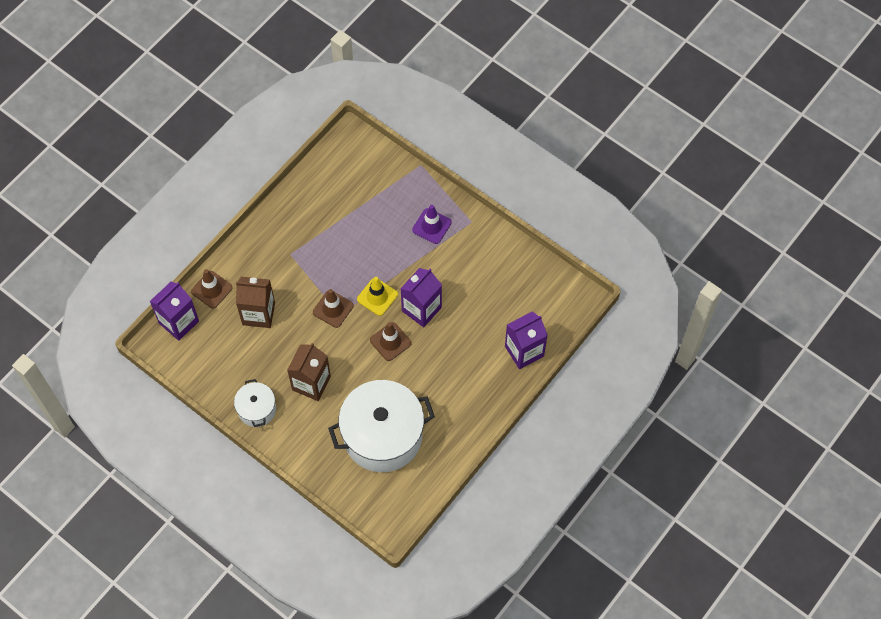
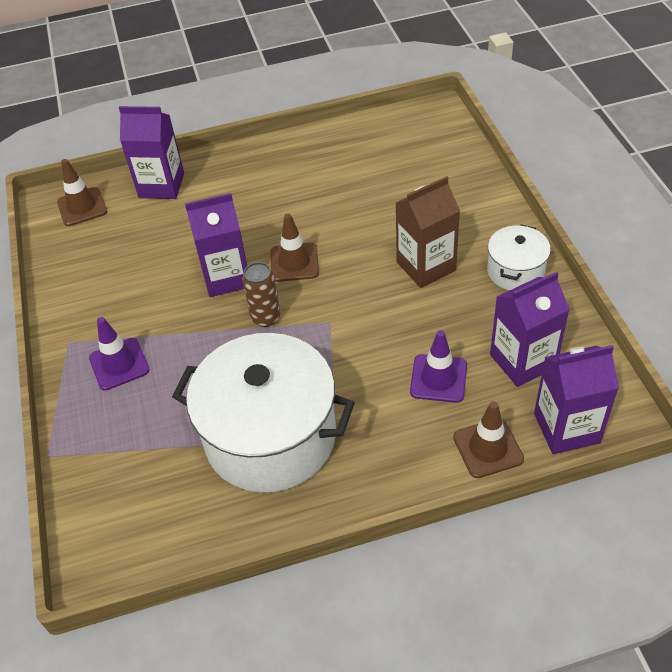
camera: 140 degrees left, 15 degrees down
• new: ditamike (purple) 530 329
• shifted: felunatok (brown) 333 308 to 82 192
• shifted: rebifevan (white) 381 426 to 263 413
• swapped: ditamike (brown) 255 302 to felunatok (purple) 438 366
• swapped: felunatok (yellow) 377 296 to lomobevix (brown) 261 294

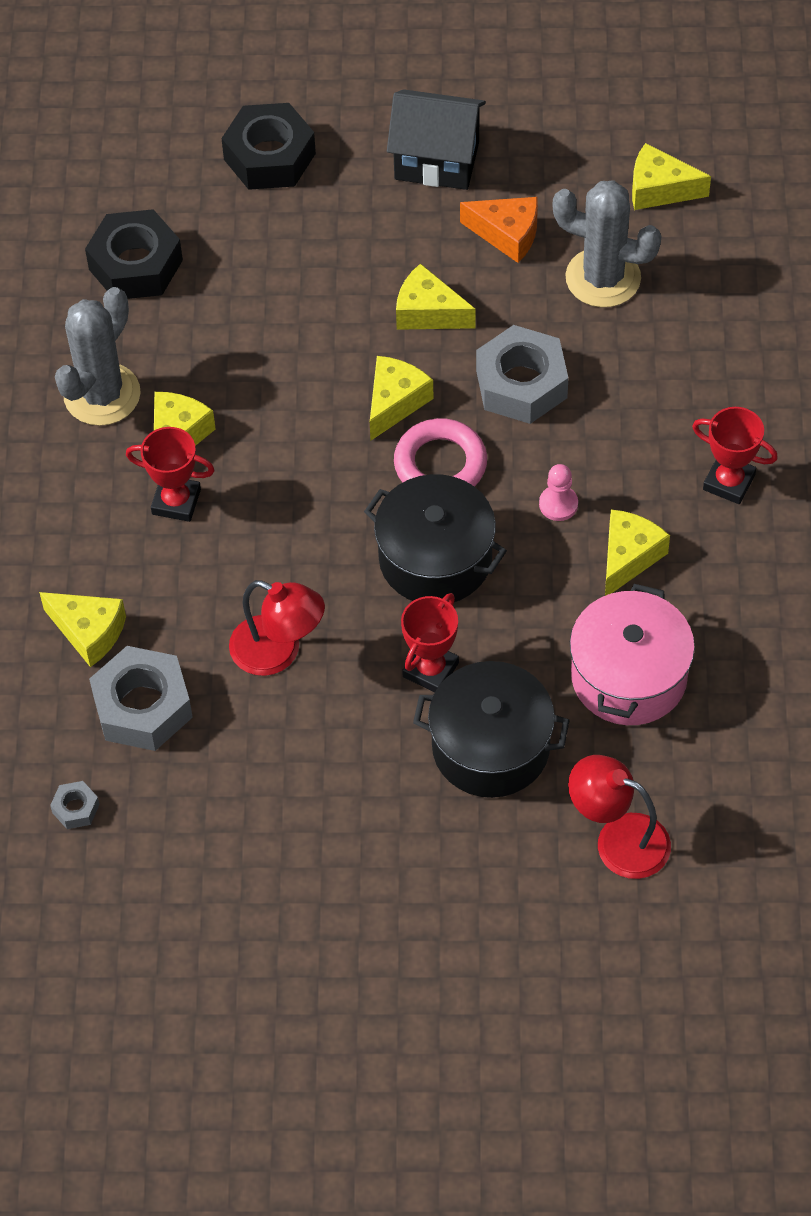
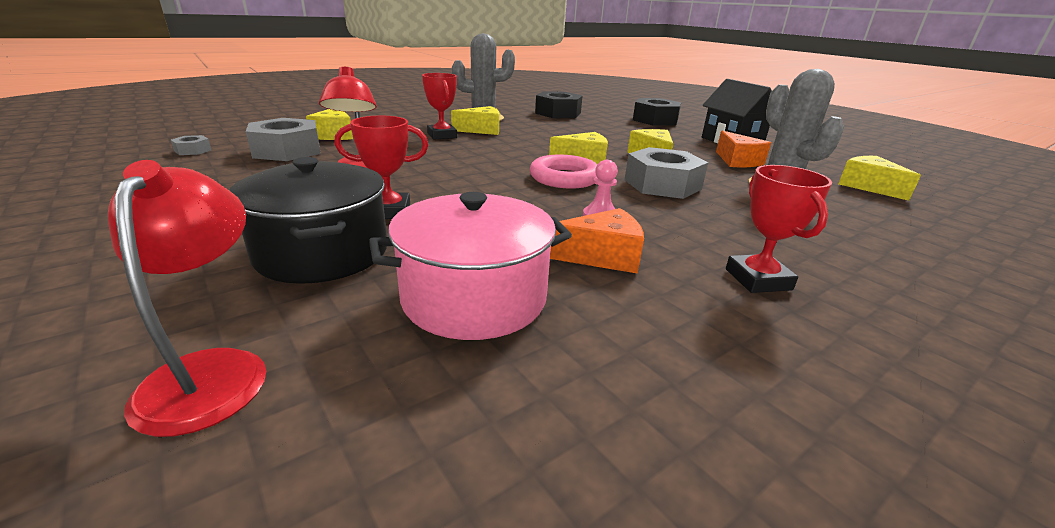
camera: 50 degrees right, 30 degrees down
• gone: rebifevan (black) 435 538
• repainted: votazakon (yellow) 637 552 to votazakon (orange) 597 241

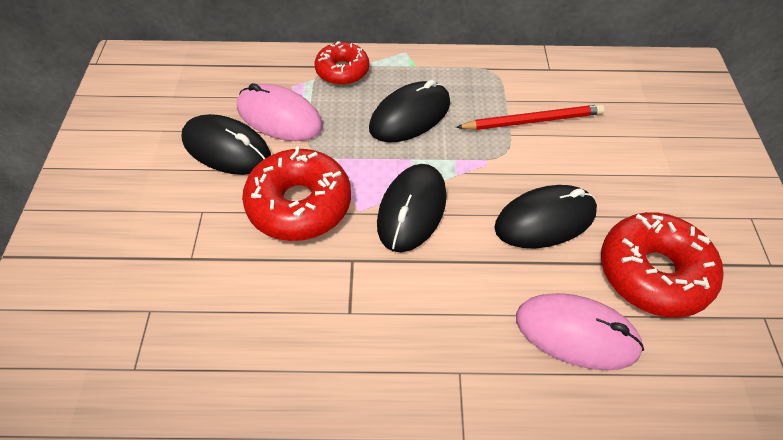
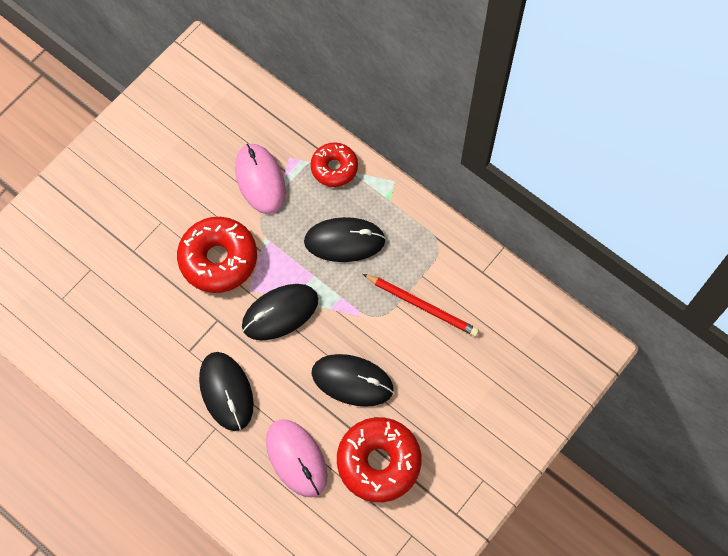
camera: 40 degrees right, 15 degrees up
• shifted: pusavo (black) 226 144 to 226 391

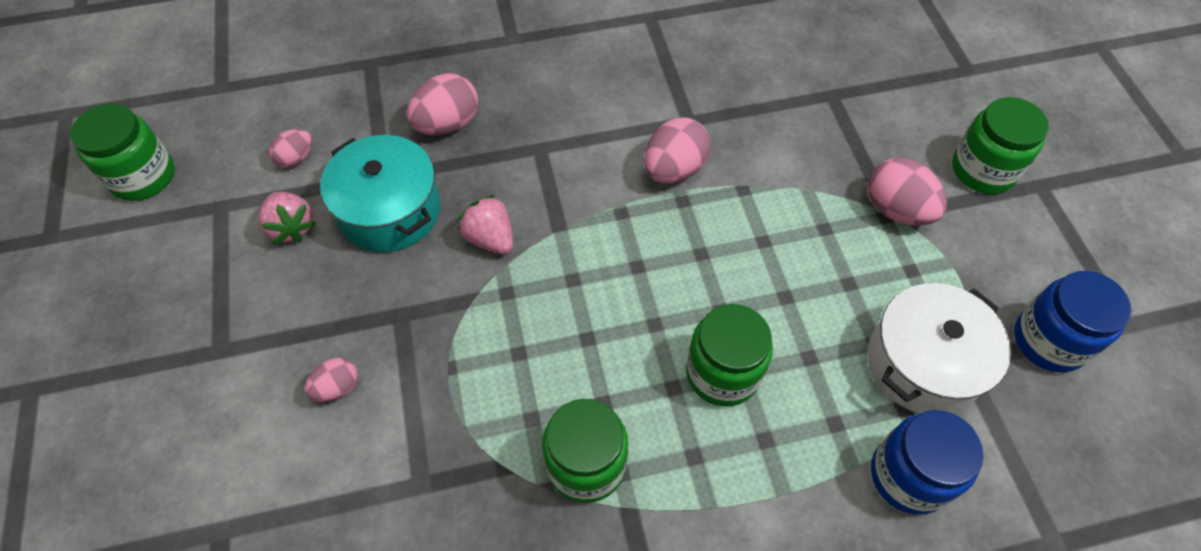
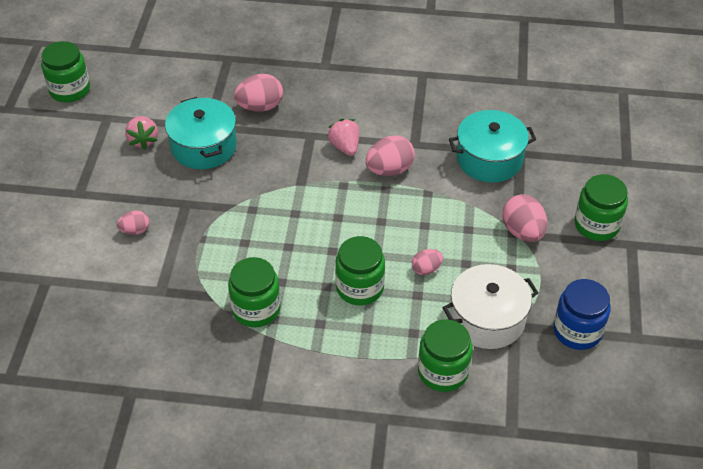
camera: 20 degrees right, 10 degrees down
• new: rebifevan (turquoise) 492 146
• shifted: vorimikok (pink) 290 148 to 427 262
• shifted: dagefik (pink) 485 224 to 343 137
• repainted: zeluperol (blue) 927 462 to zeluperol (green) 445 355

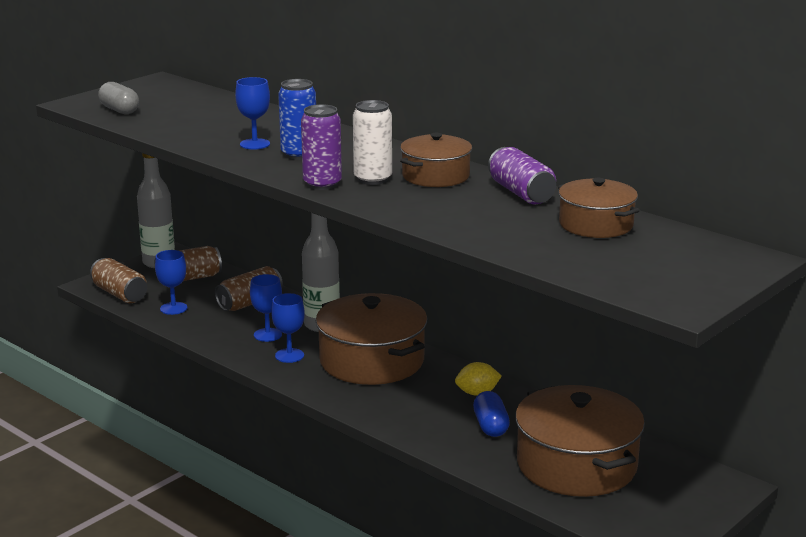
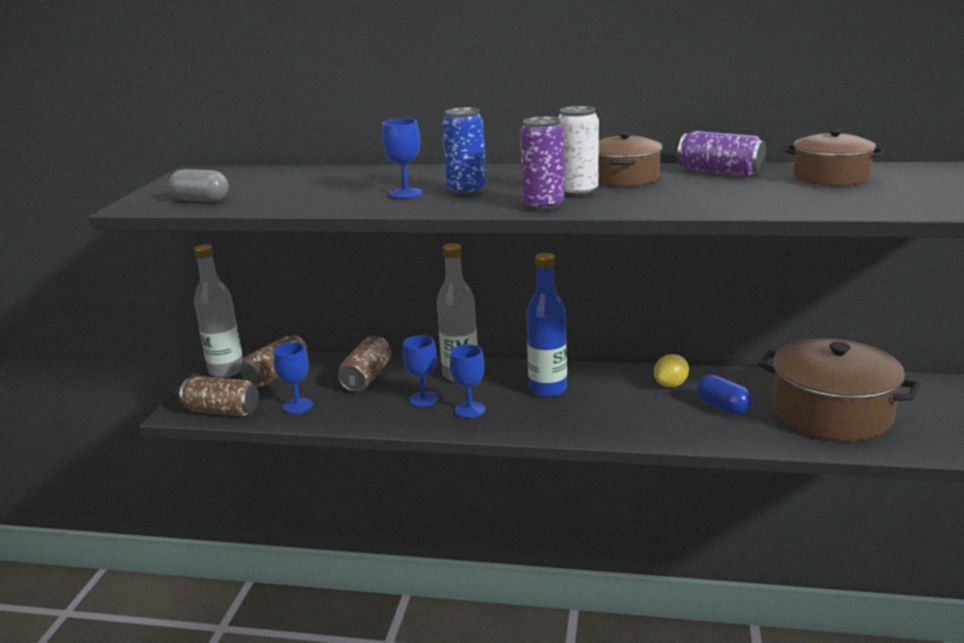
camera: 30 degrees left, 0 degrees up
• swapped: rebifevan (brown) 371 339 to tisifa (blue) 546 325

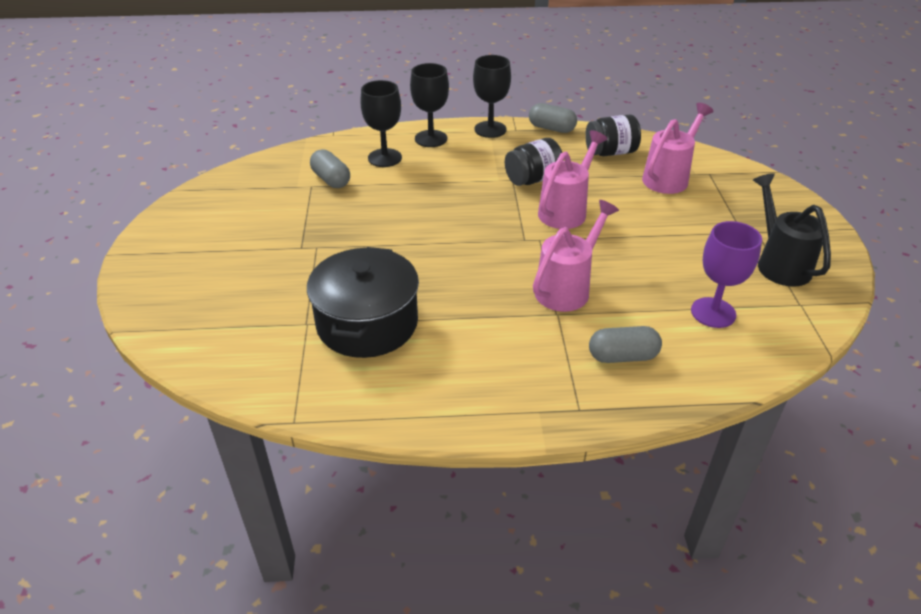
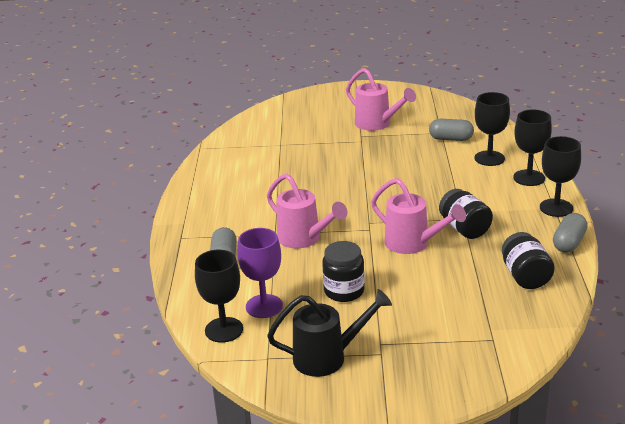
camera: 95 degrees right, 10 degrees down
• gone: rebifevan (black) 363 302
• new: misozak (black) 219 296
• new: zeluperol (black) 343 271
• shifted: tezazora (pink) 677 148 to 381 99
• rotated: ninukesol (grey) 330 168 = 451 130 45 degrees clockwise

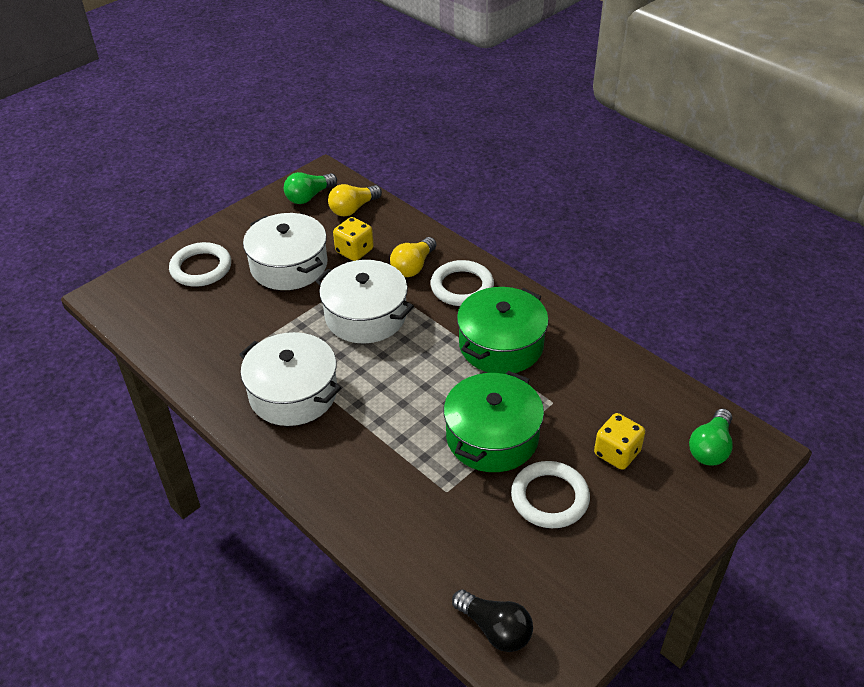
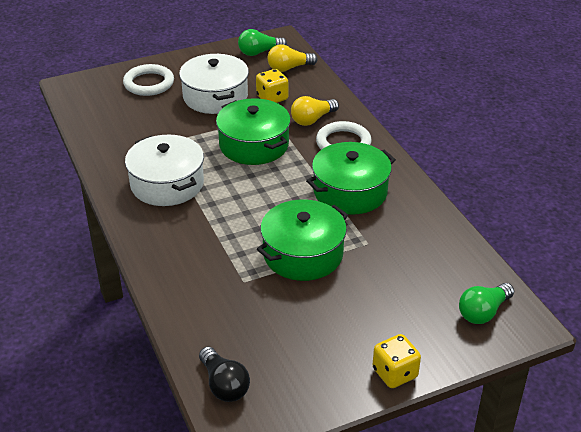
camera: 20 degrees right, 5 degrees down
• gone: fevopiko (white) 550 494
• shifted: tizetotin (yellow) 619 441 to 396 361
• repainted: rebifevan (white) 364 301 to rebifevan (green) 253 131

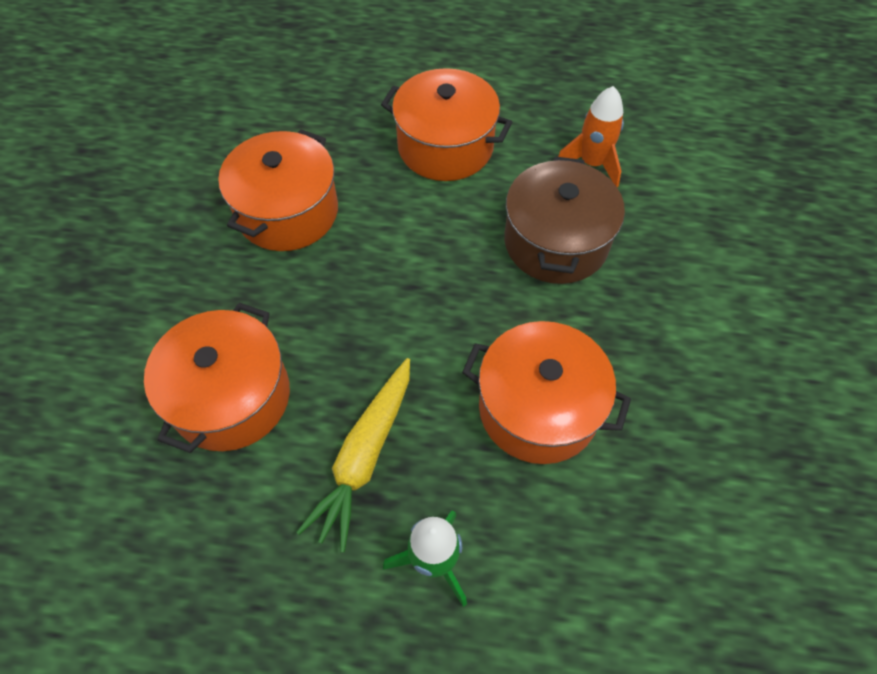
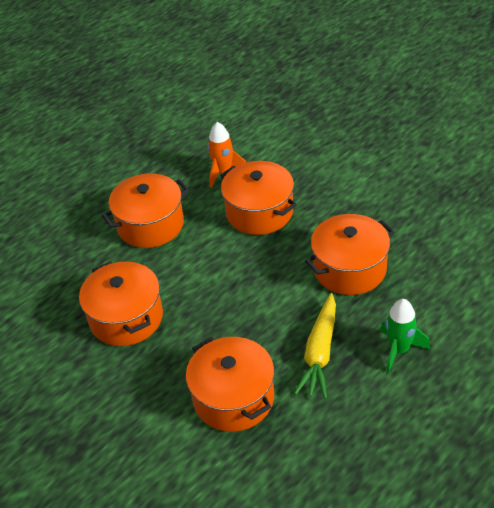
camera: 50 degrees left, 15 degrees down
• repainted: rebifevan (brown) 564 220 to rebifevan (orange) 258 198
• rotated: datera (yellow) 353 455 = 315 346 45 degrees clockwise

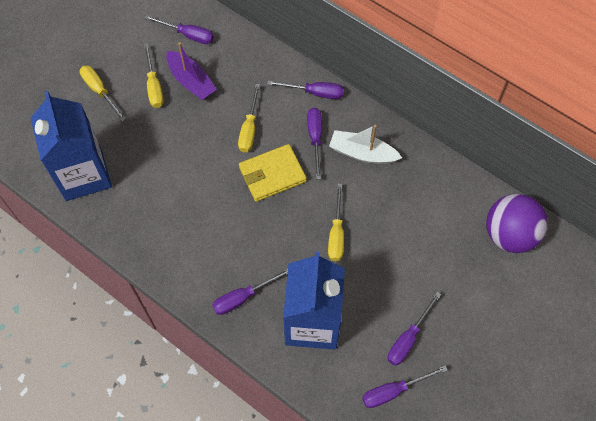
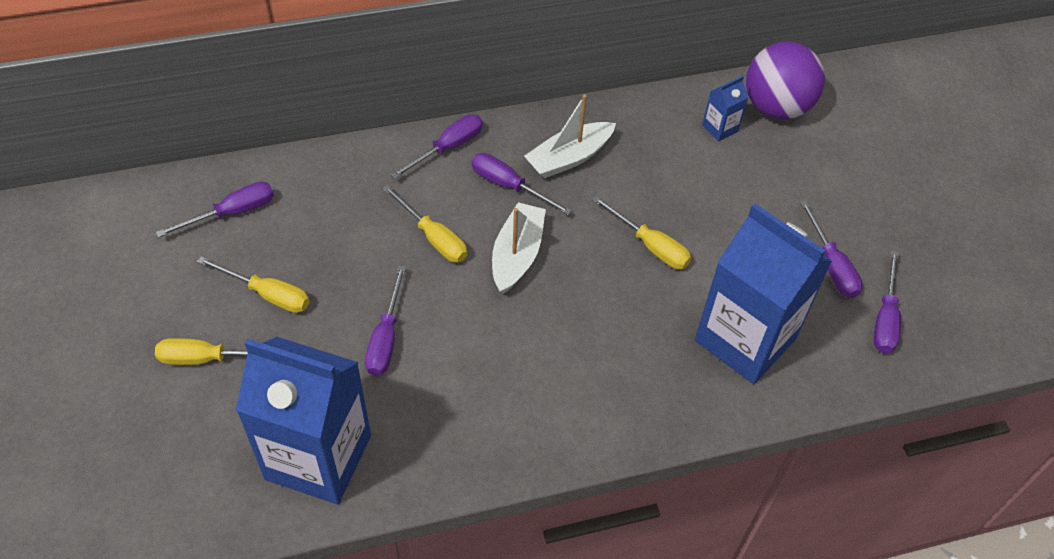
camera: 55 degrees left, 10 degrees down
• gone: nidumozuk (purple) 191 71
• new: ditamike (blue) 725 108
• shifted: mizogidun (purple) 250 292 to 385 321
• swapped: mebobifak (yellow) 273 173 to nidumozuk (white) 519 248

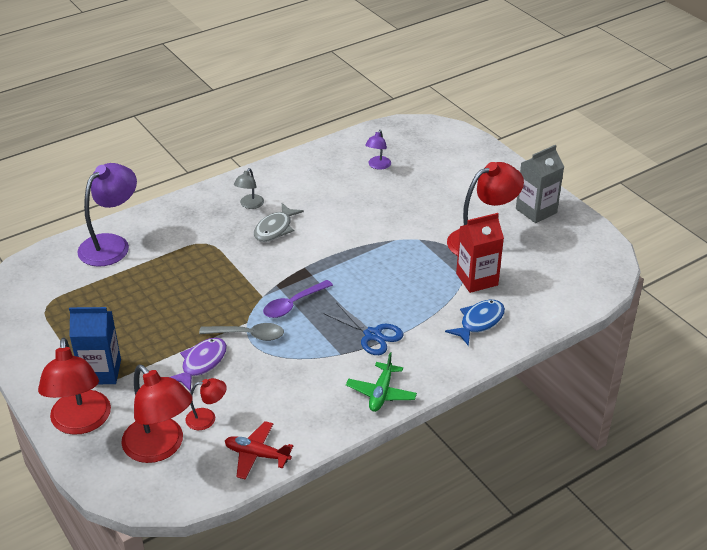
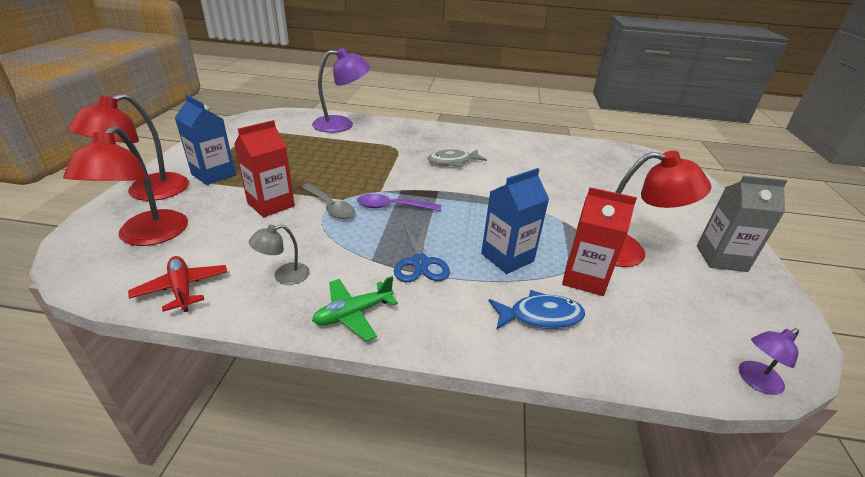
camera: 40 degrees right, 5 degrees down
• gone: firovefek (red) 206 404
• new: ditamike (blue) 515 221
• shifted: firovefek (grey) 249 188 to 279 255
• shifted: firovefek (purple) 378 150 to 769 361
• swapped: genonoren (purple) 198 365 to ditamike (red) 264 168

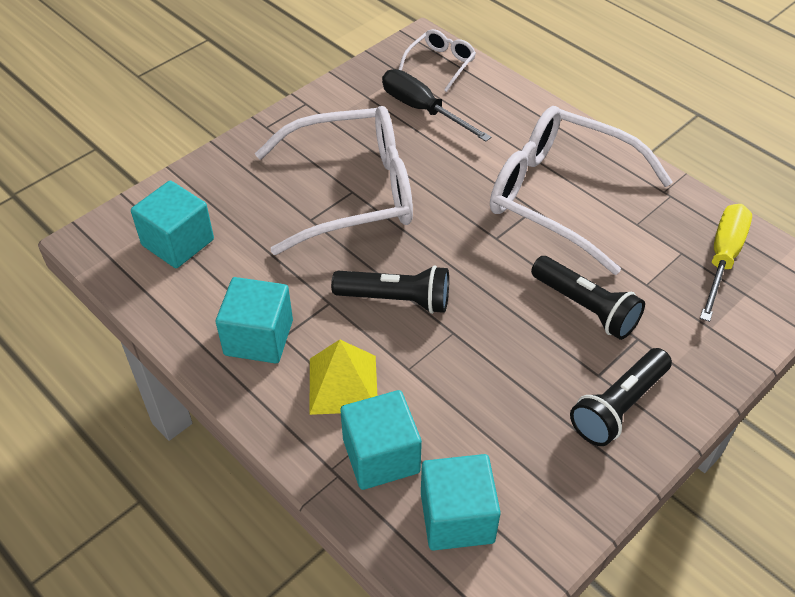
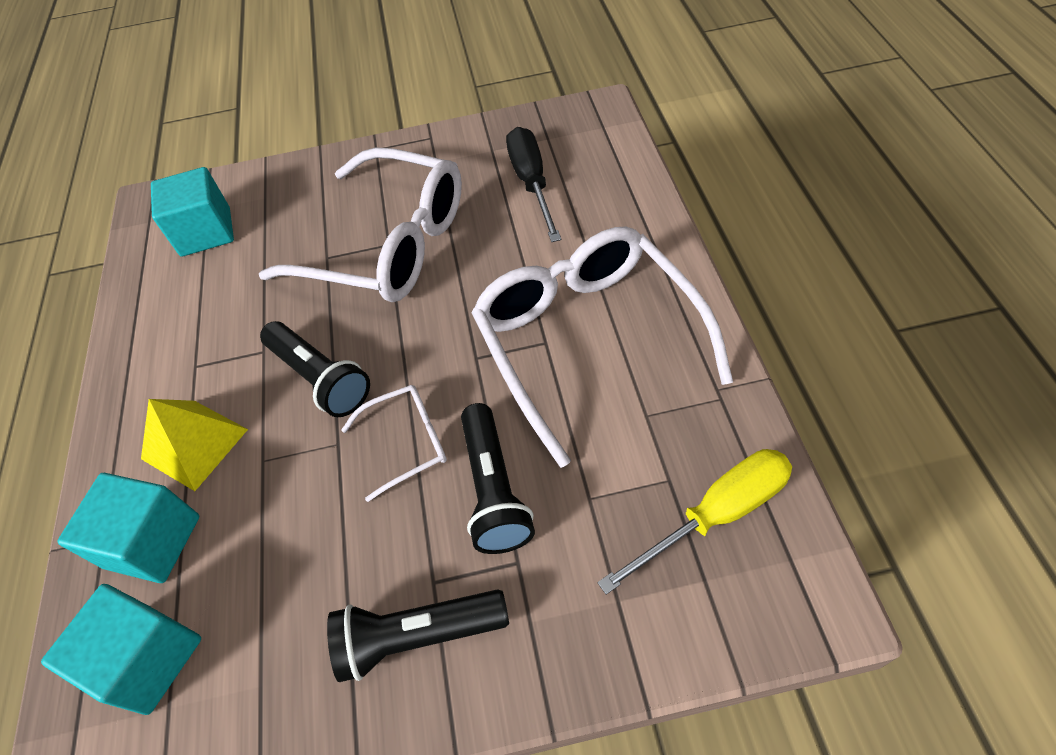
camera: 40 degrees right, 5 degrees up
• gone: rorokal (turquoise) 254 320
• shifted: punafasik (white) 437 60 to 394 443

